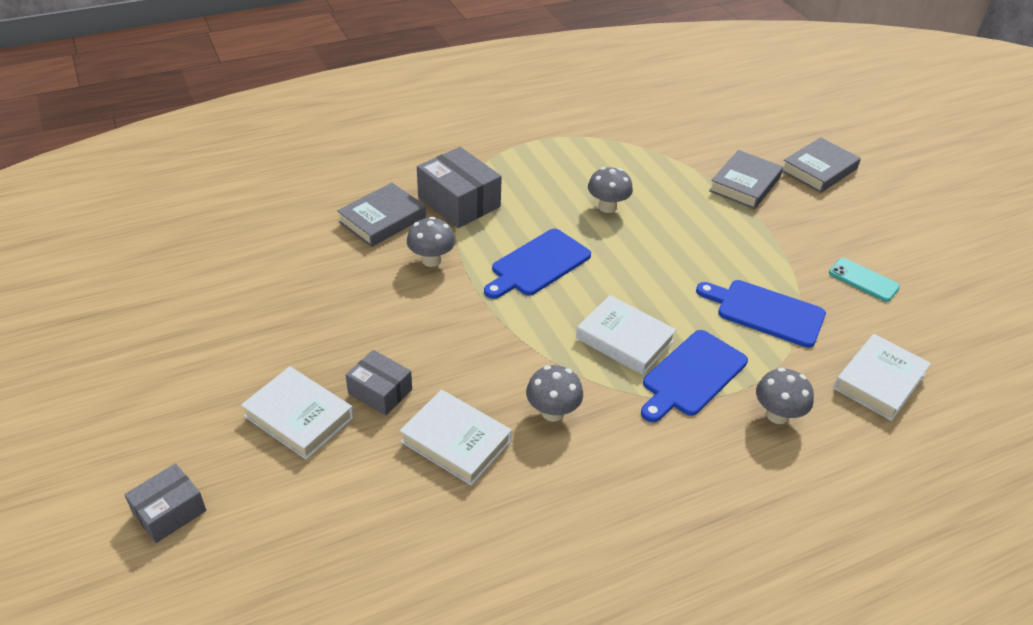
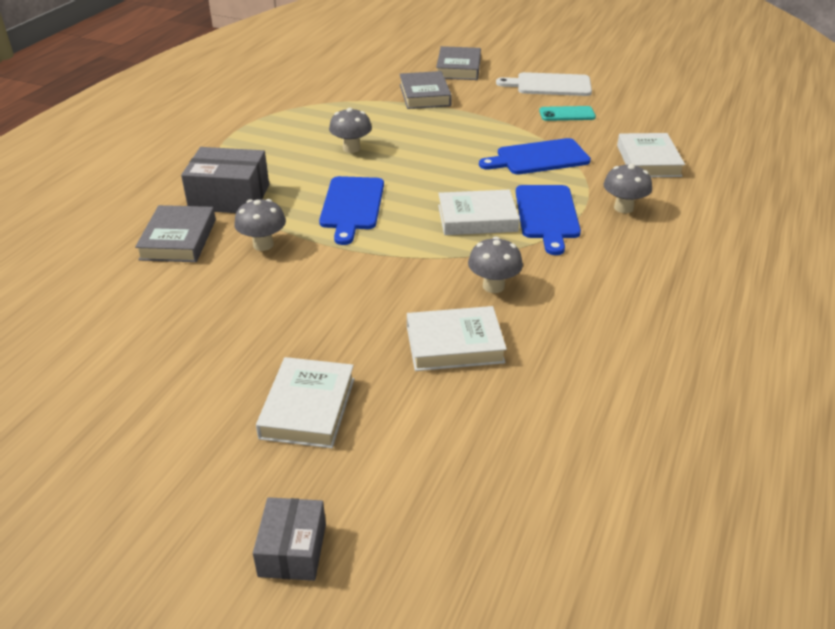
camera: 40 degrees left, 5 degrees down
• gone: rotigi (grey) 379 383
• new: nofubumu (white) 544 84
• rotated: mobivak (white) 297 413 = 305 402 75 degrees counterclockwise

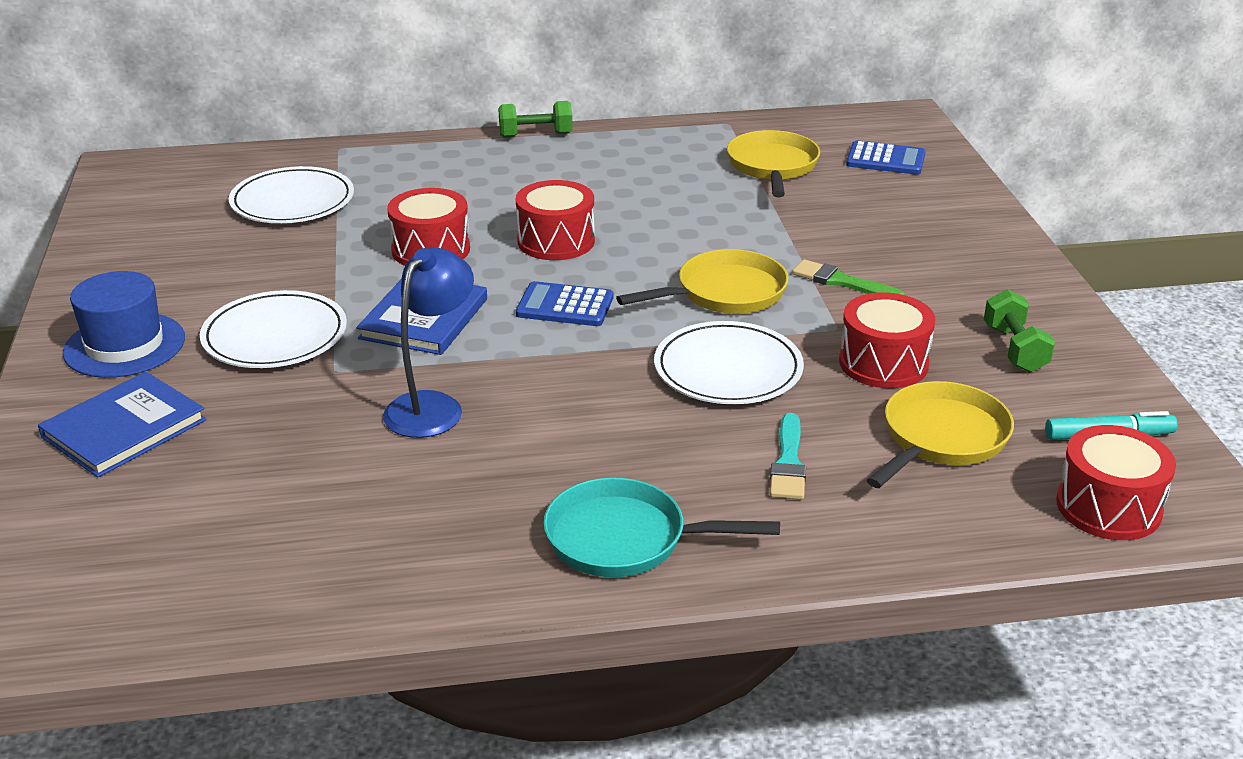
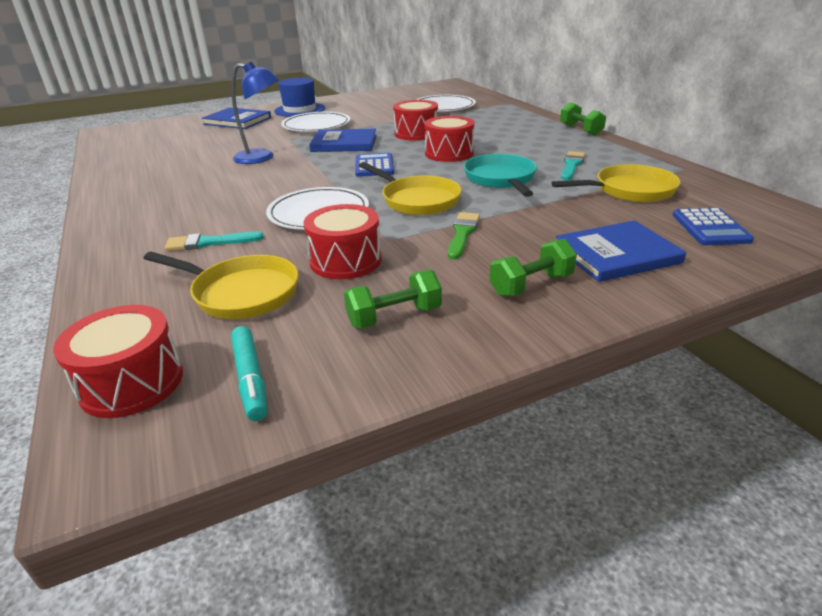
camera: 75 degrees right, 0 degrees up
• new: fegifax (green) 533 268
• new: mobivak (blue) 621 251
• new: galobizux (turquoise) 573 165
• shifted: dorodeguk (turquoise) 662 527 to 500 175

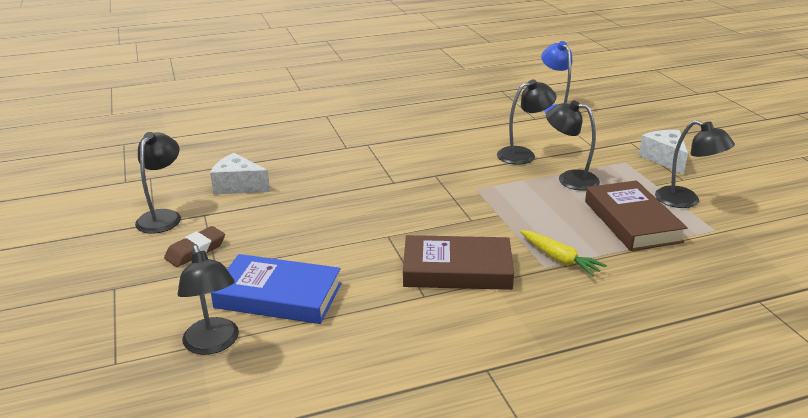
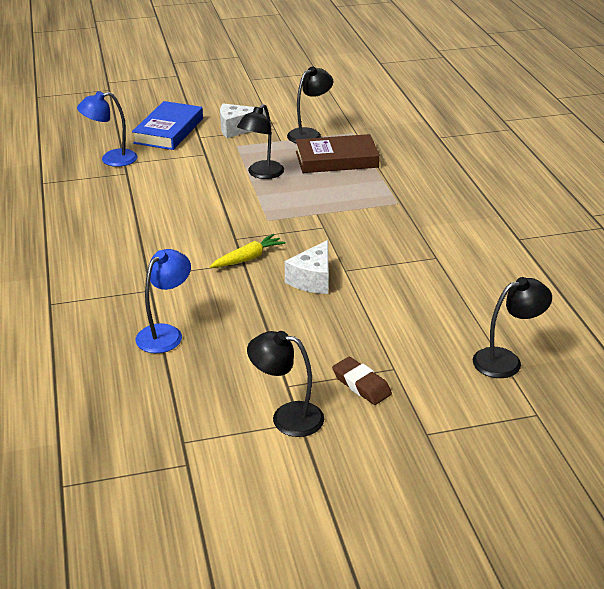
camera: 85 degrees left, 5 degrees up
• gone: mobivak (brown) 458 262
• gone: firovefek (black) 526 122
• new: firovefek (blue) 163 301
• shifted: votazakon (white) 240 173 to 307 267
• shifted: mobivak (blue) 276 289 to 167 125
• shifted: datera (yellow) 563 253 to 248 251

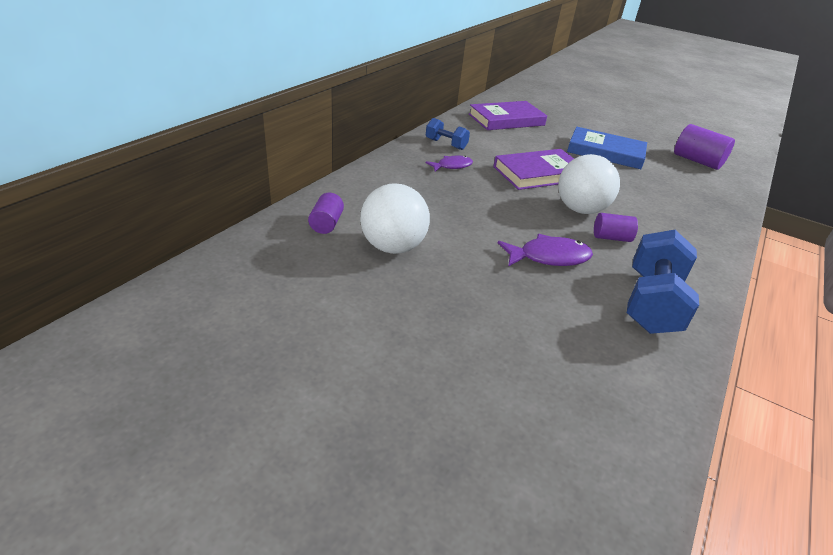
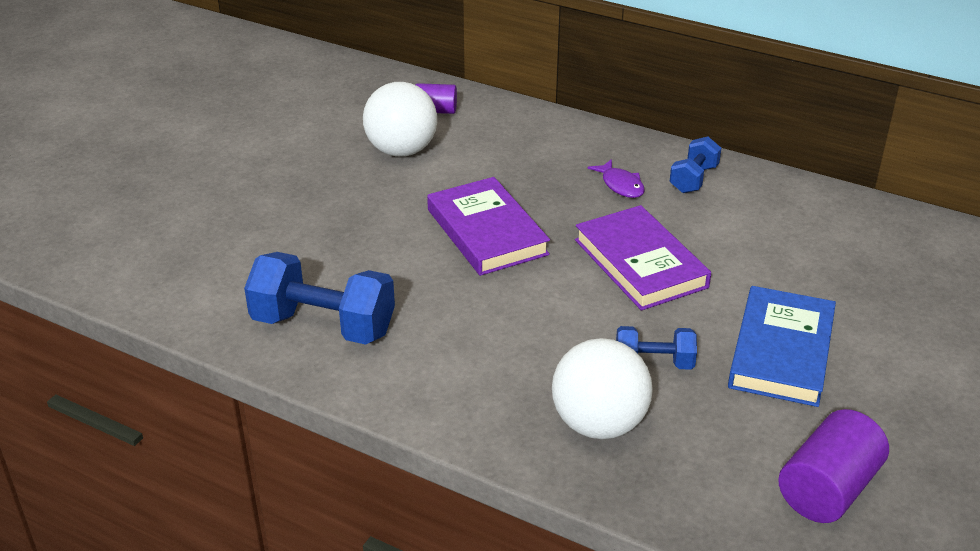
camera: 90 degrees right, 0 degrees up
• gone: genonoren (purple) 545 250
• gone: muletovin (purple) 616 227
• new: fegifax (blue) 656 348
• shifted: mobivak (purple) 508 115 to 488 226
• shifted: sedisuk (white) 589 184 to 602 388

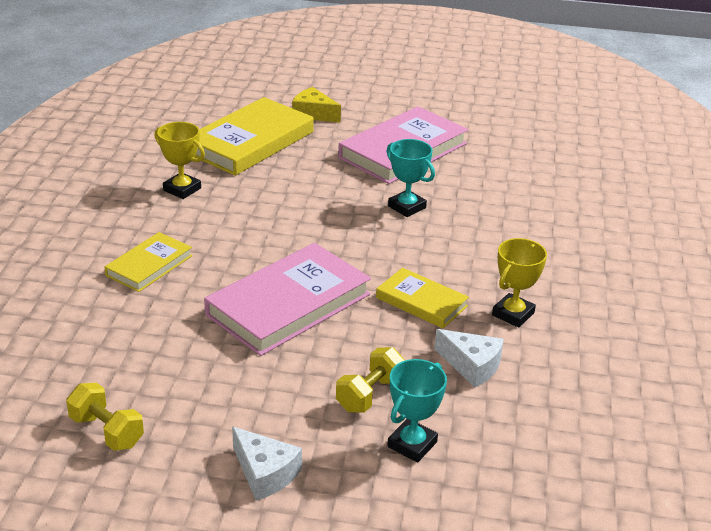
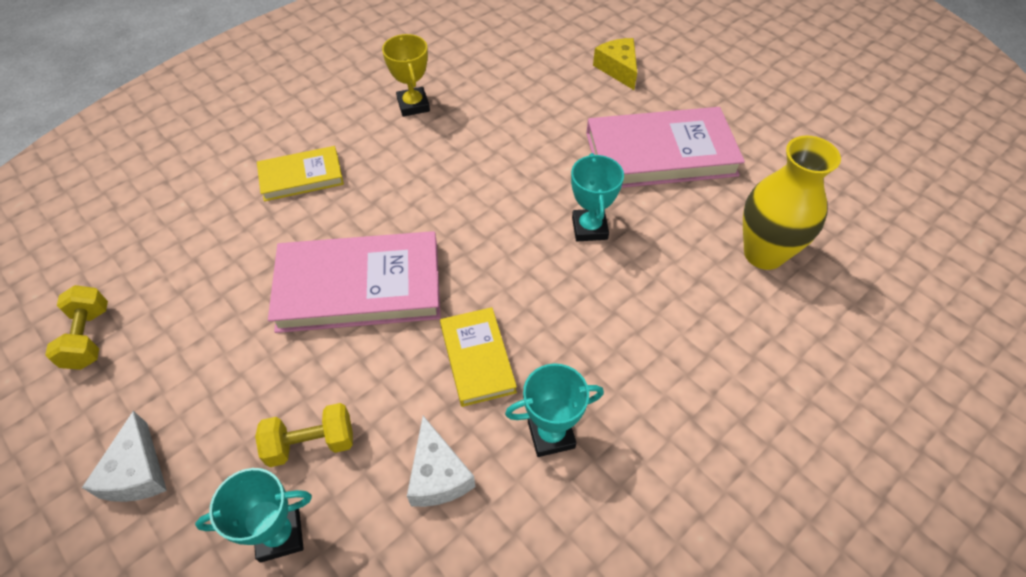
camera: 40 degrees right, 20 degrees up
• gone: mobivak (yellow) 254 136
• new: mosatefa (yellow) 792 203
• repainted: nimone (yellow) 519 283 to nimone (turquoise) 554 410

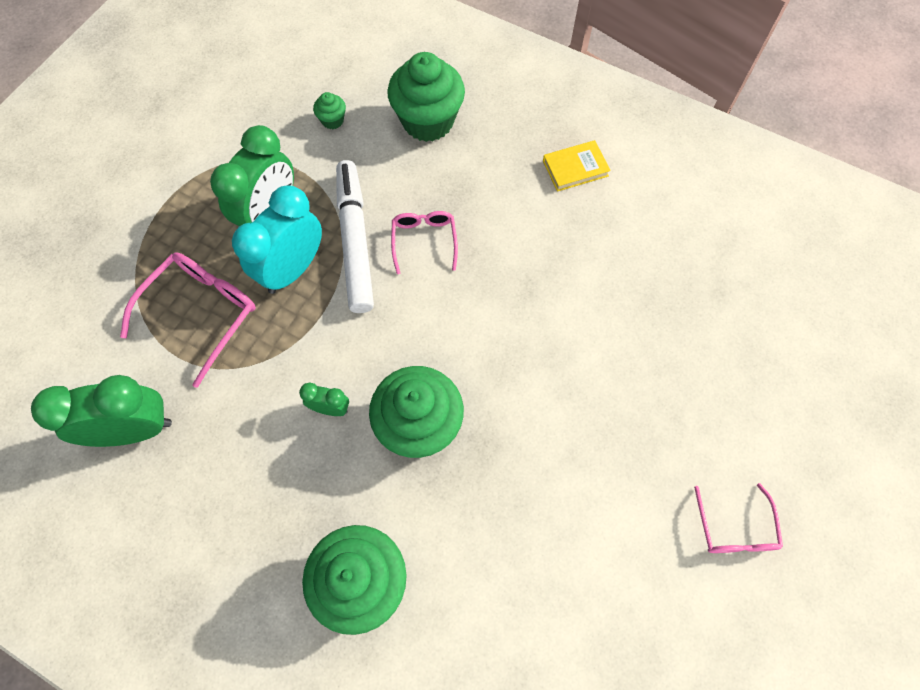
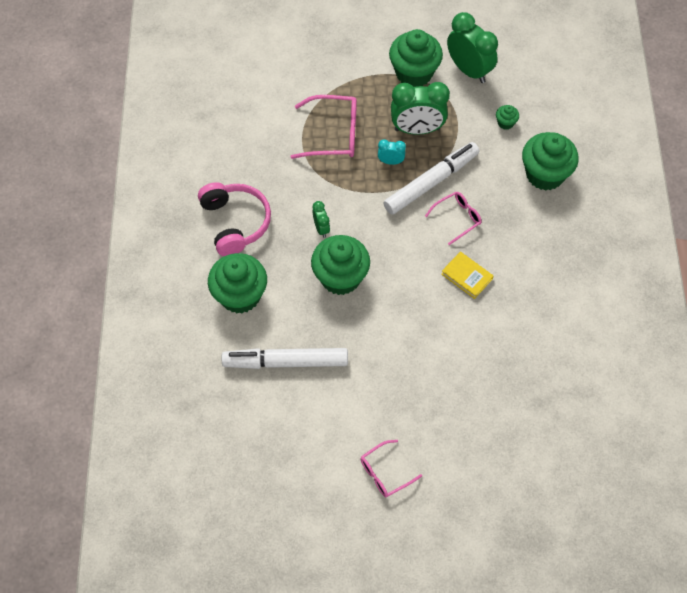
camera: 60 degrees right, 5 degrees down
• new: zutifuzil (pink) 234 219
• new: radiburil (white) 285 358
• new: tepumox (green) 416 58
• shifted: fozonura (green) 101 411 to 472 47
• shifted: mobivak (yellow) 577 166 to 467 275
• scaled: fozonura (turquoise) 277 240 = 392 152 x0.48

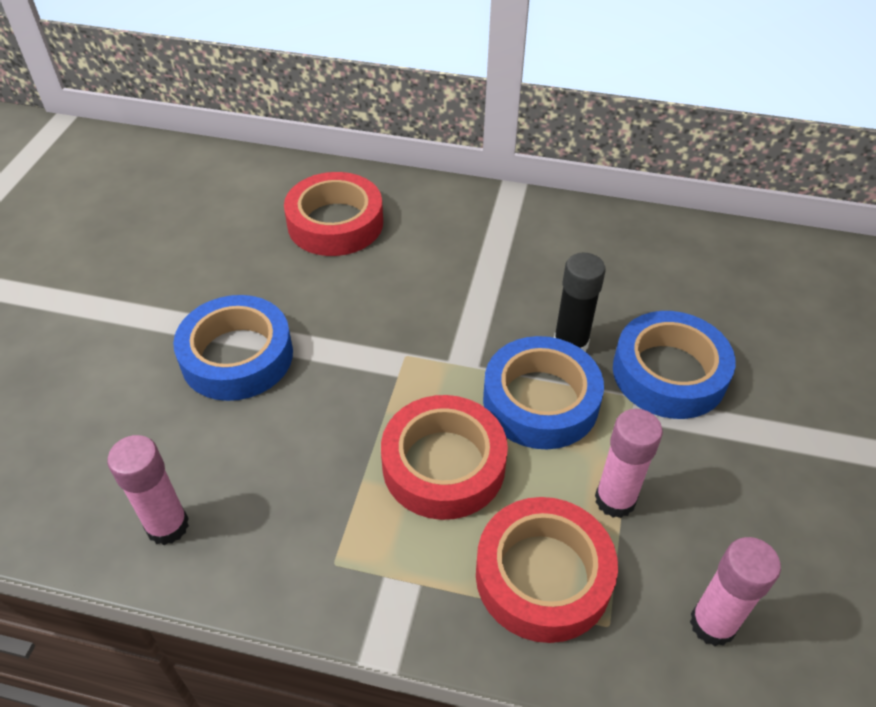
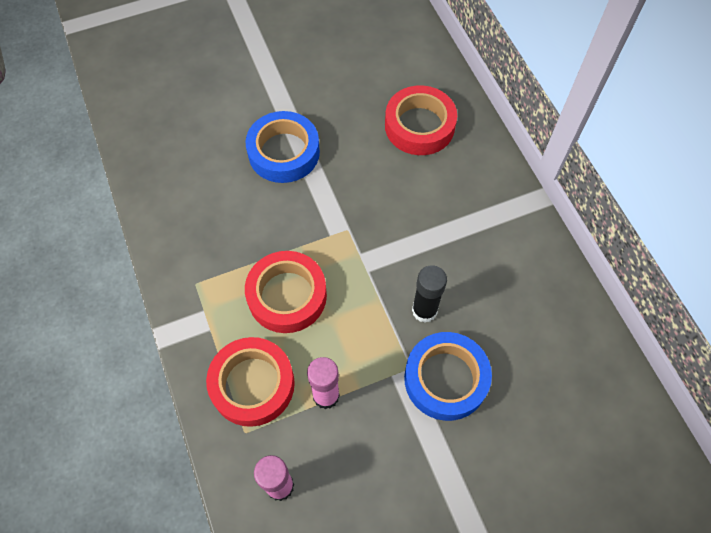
camera: 55 degrees right, 15 degrees up
• gone: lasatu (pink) 148 490
• gone: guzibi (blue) 543 392

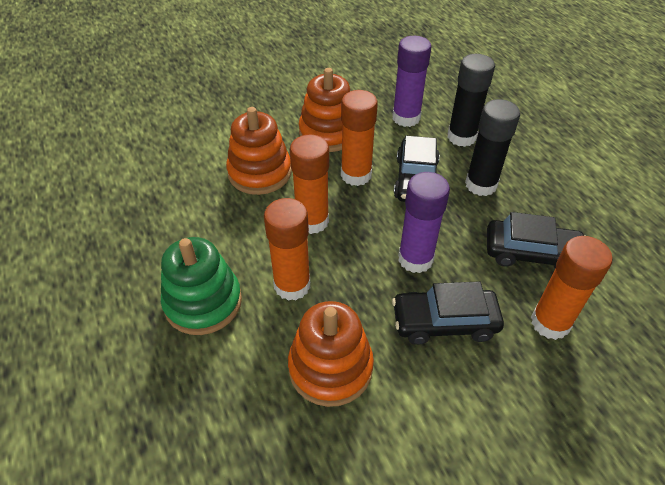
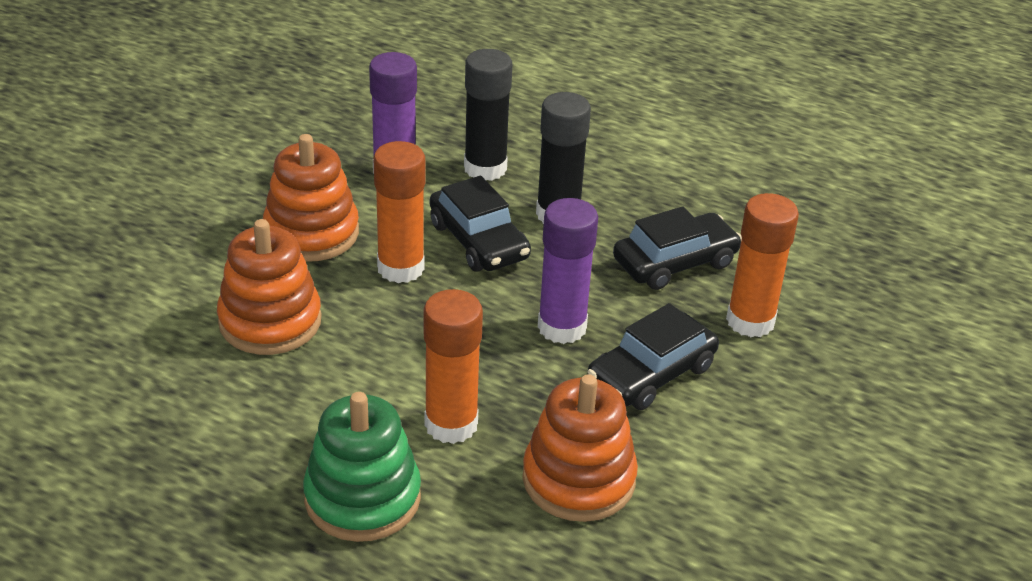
camera: 40 degrees left, 10 degrees down
• gone: lasatu (orange) 309 184

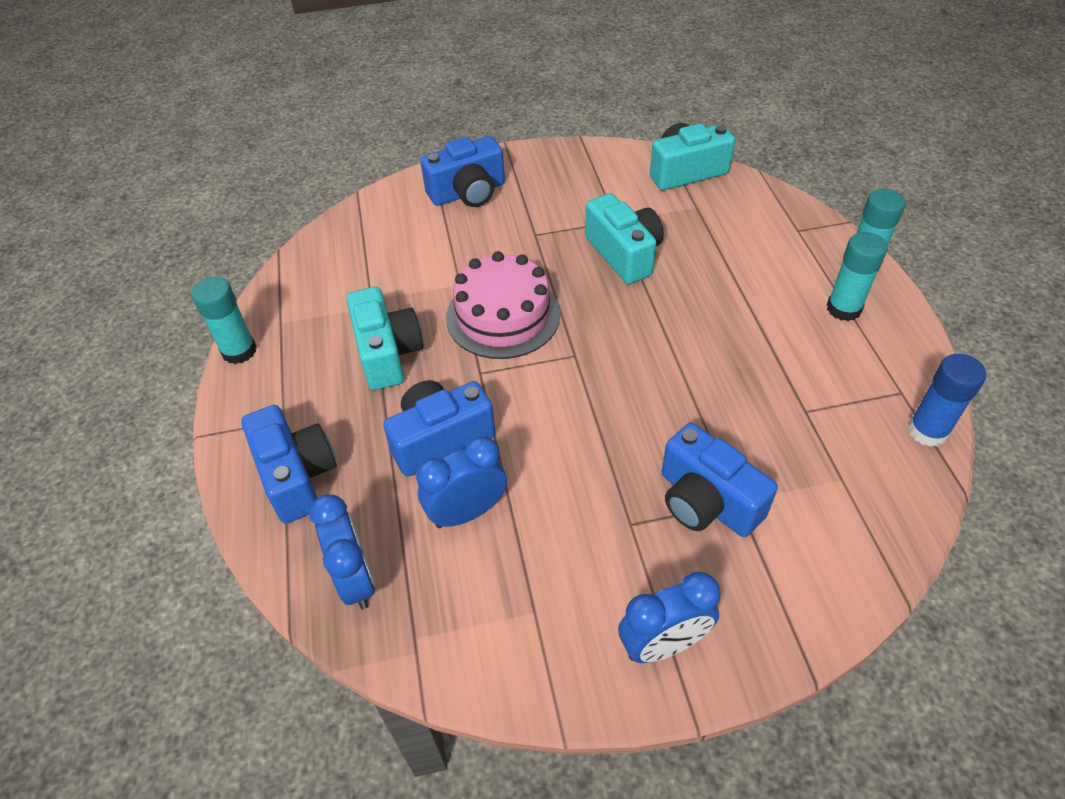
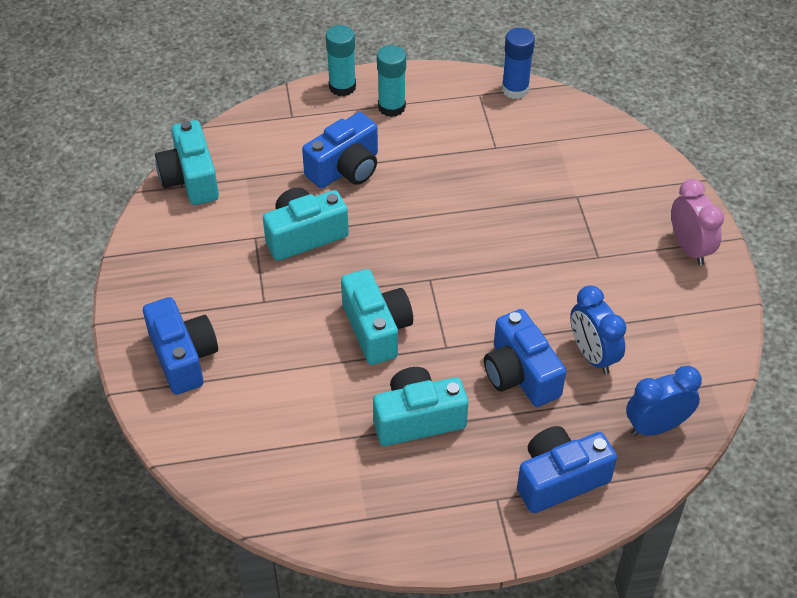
camera: 90 degrees left, 0 degrees up
• gone: lasatu (turquoise) 224 320
• shifted: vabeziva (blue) 720 480 to 340 150
• swapped: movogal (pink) 503 305 to vabeziva (turquoise) 377 317
• repainted: fozonura (blue) 669 617 to fozonura (pink) 697 222

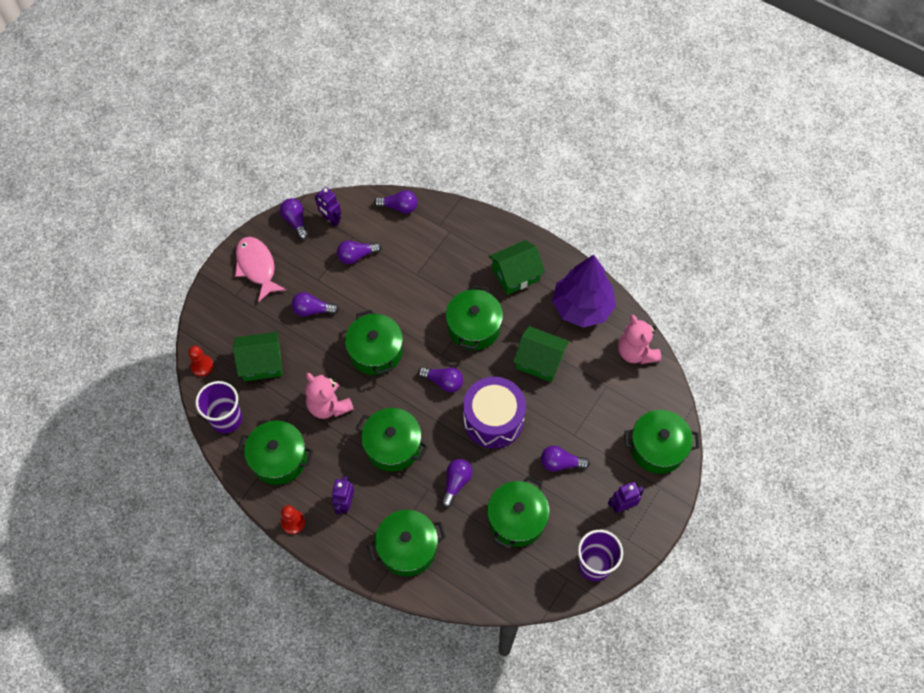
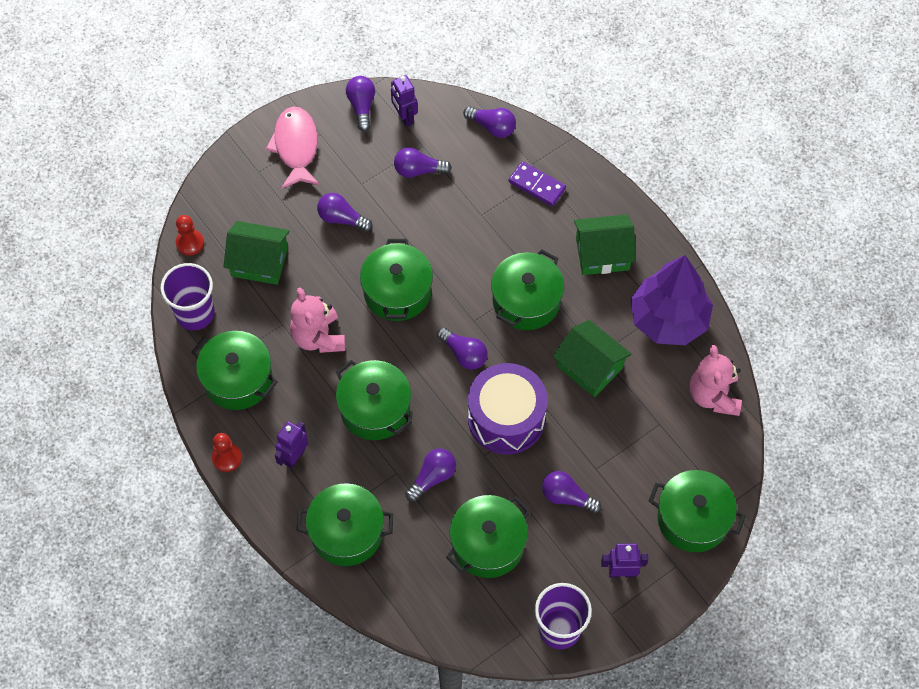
camera: 20 degrees right, 0 degrees up
• new: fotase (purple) 537 183

